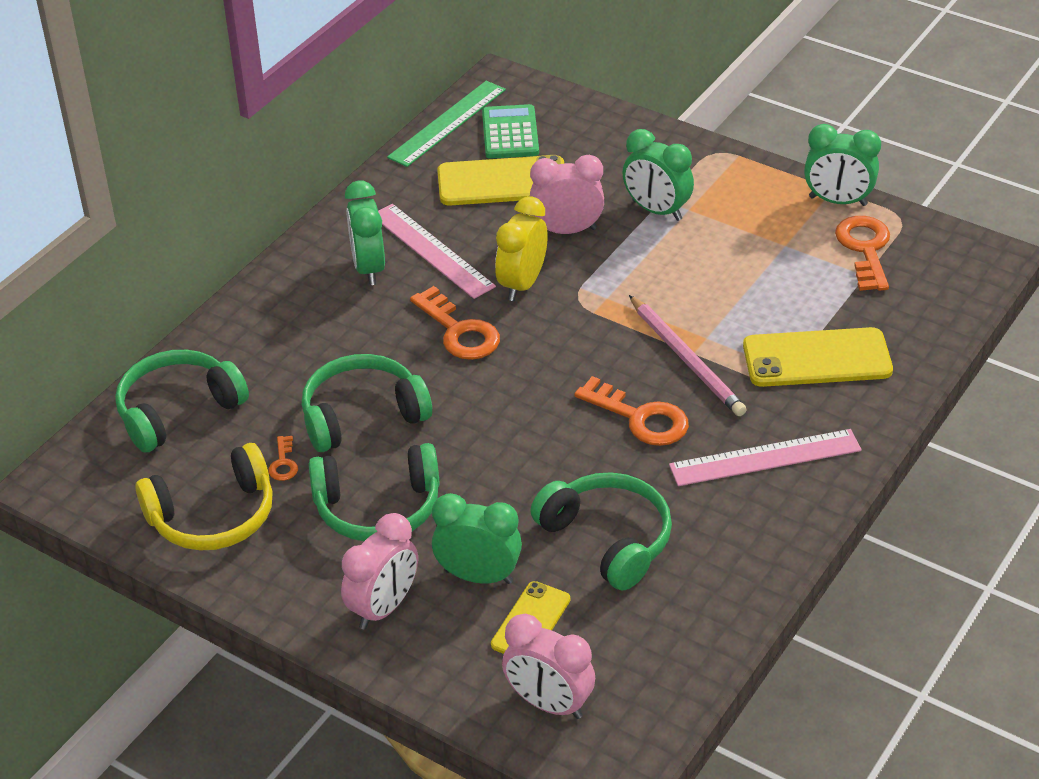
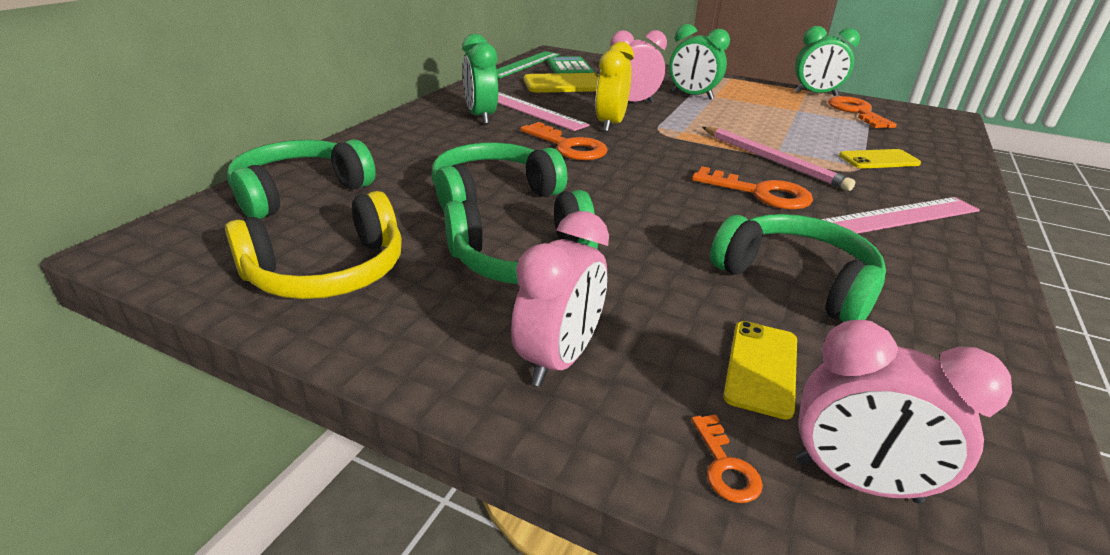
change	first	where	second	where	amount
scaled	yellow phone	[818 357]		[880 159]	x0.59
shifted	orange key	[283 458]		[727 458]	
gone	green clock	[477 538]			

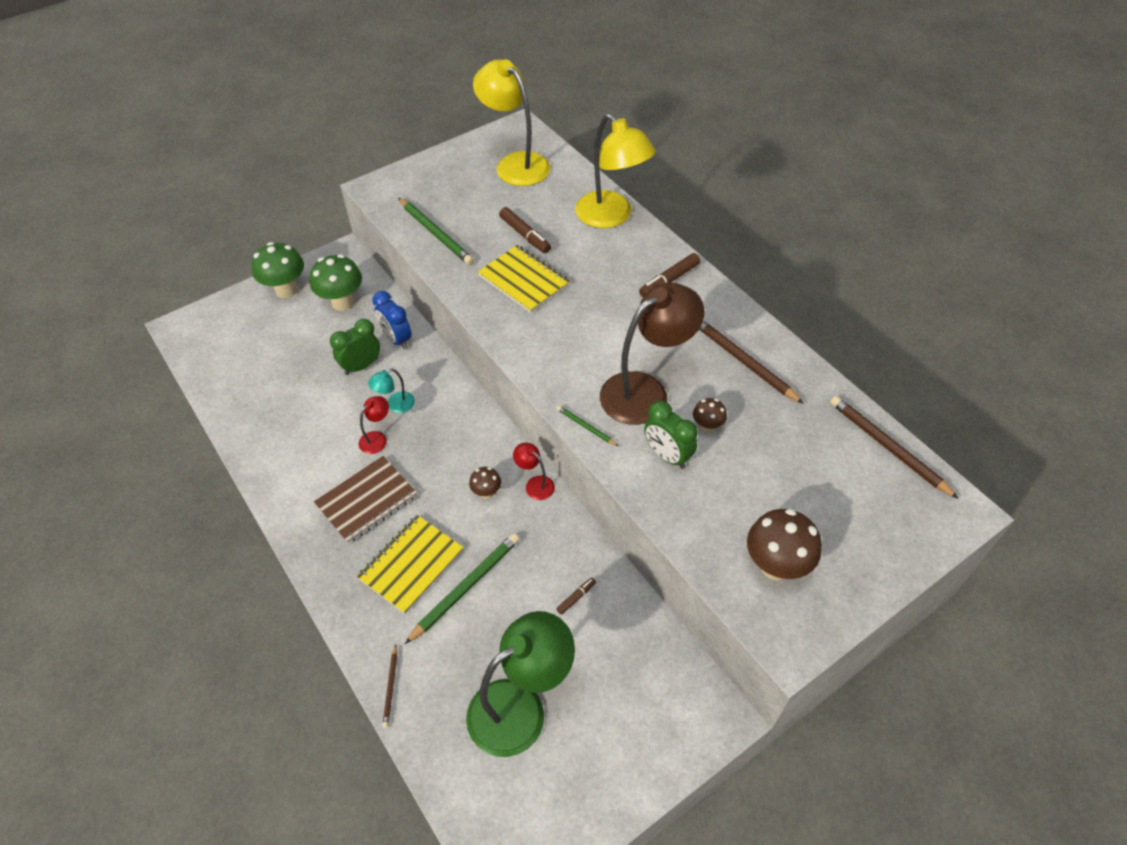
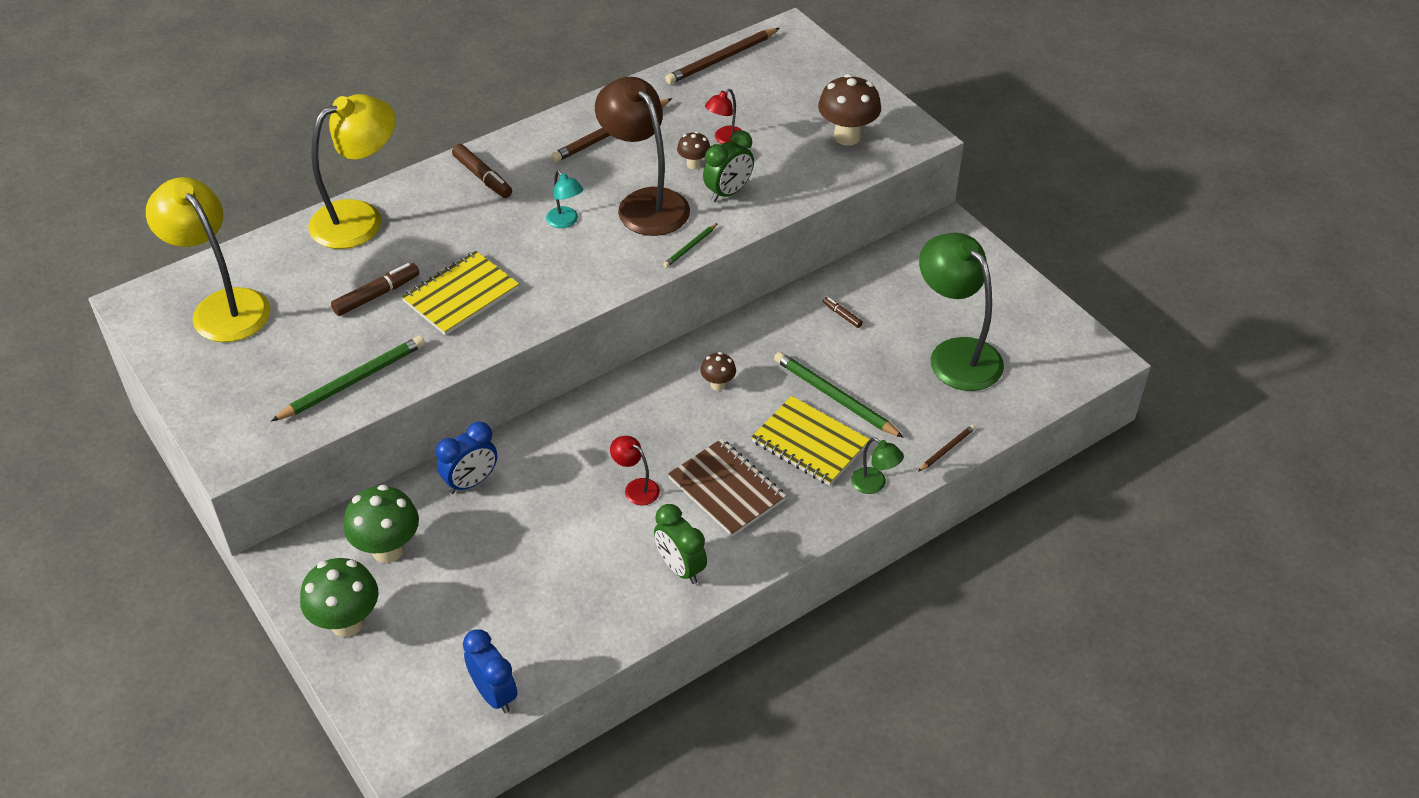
change	first	where	second	where	amount
rotated	yellow lamp	[511 122]		[208 259]	90 degrees clockwise
shifted	green clock	[355 347]		[680 544]	
shifted	turquoise lamp	[391 391]		[564 199]	
shifted	red lamp	[534 471]		[723 116]	
rotated	brown pencil	[389 686]		[946 448]	45 degrees counterclockwise
new			green lamp	[877 465]	
new			blue clock	[490 671]	

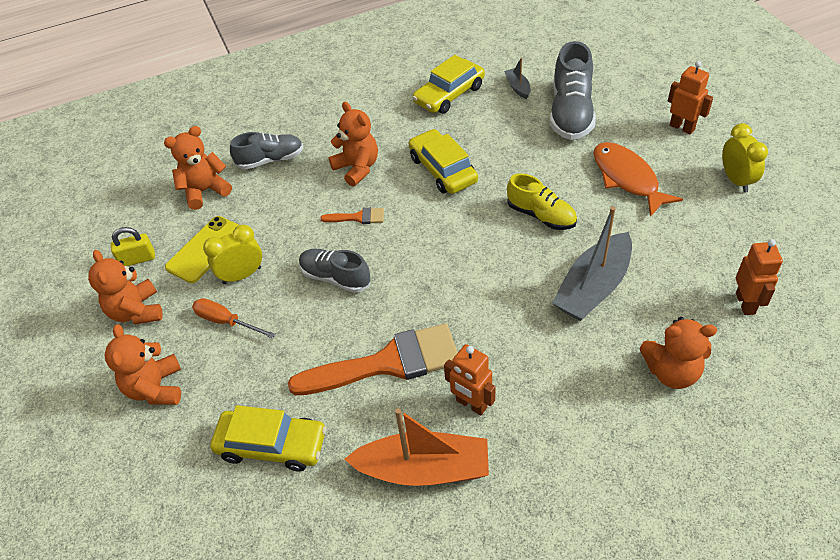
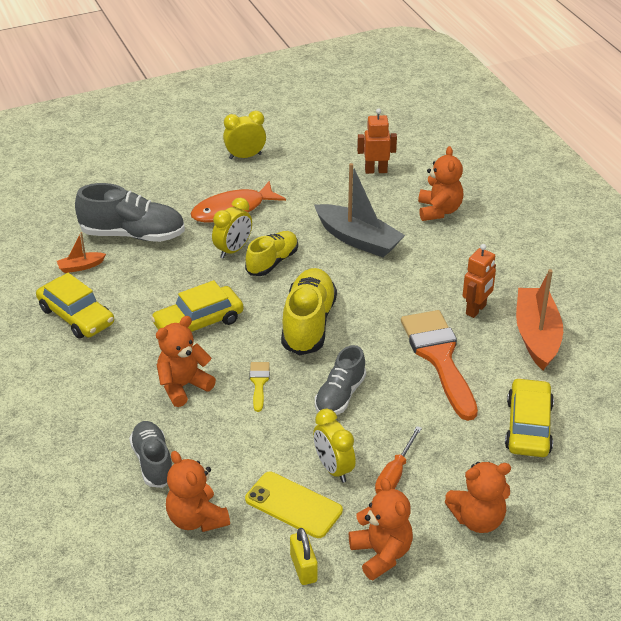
change	first	where	second	where	amount
repainted	grey boat	[517 78]	orange boat	[81 252]	
gone	orange robot	[690 97]			
repainted	orange brush	[352 216]	yellow brush	[259 387]	
rotated	orange teddy bear	[125 287]		[381 529]	90 degrees counterclockwise
new			yellow clock	[232 228]	
new			yellow shoe	[309 311]	

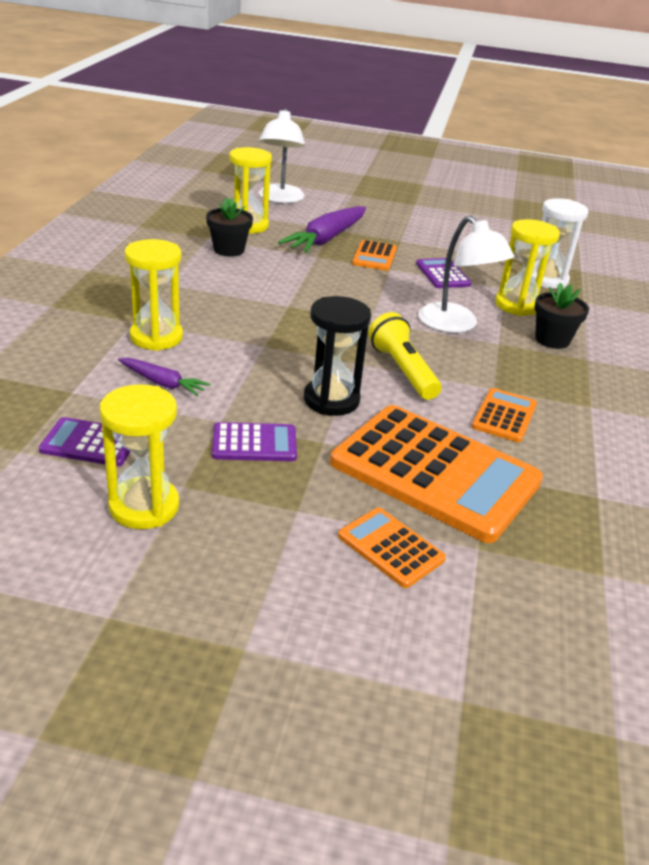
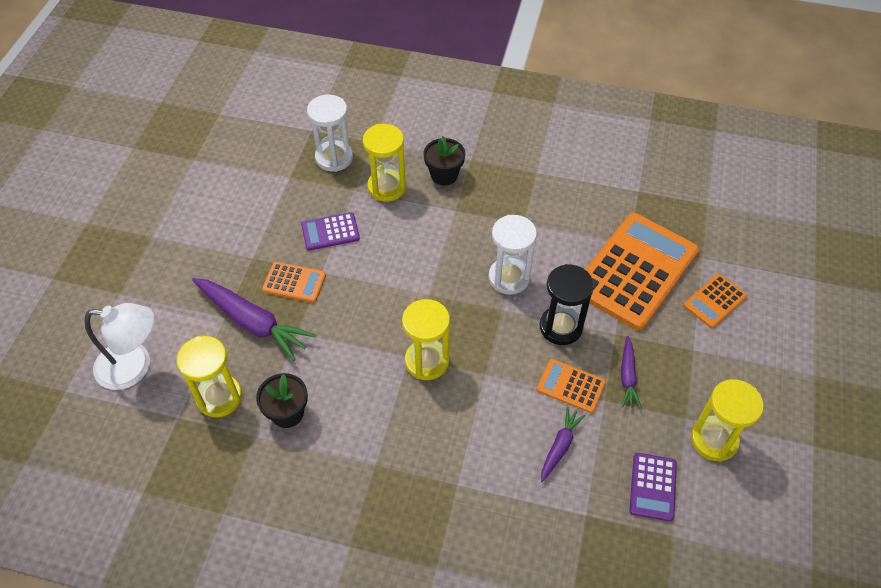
change	first	where	second	where	amount
gone	white lamp	[466 274]			
shifted	yellow hourglass	[154 295]		[426 339]	
swapped	yellow flashlight	[404 356]	white hourglass	[512 255]	
shifted	orange calculator	[504 415]		[571 386]	
swapped	purple calculator	[254 441]	purple carrot	[631 372]	

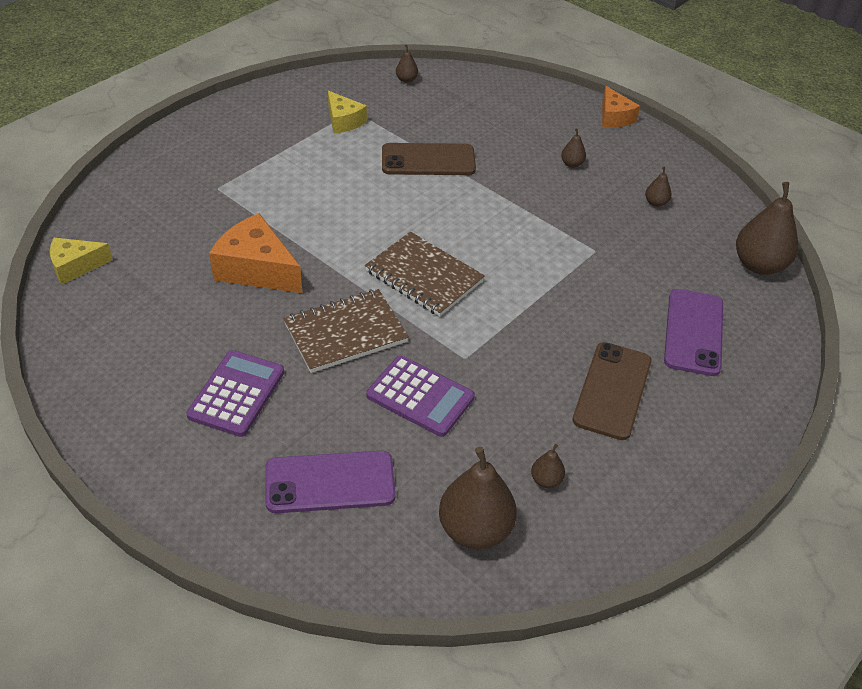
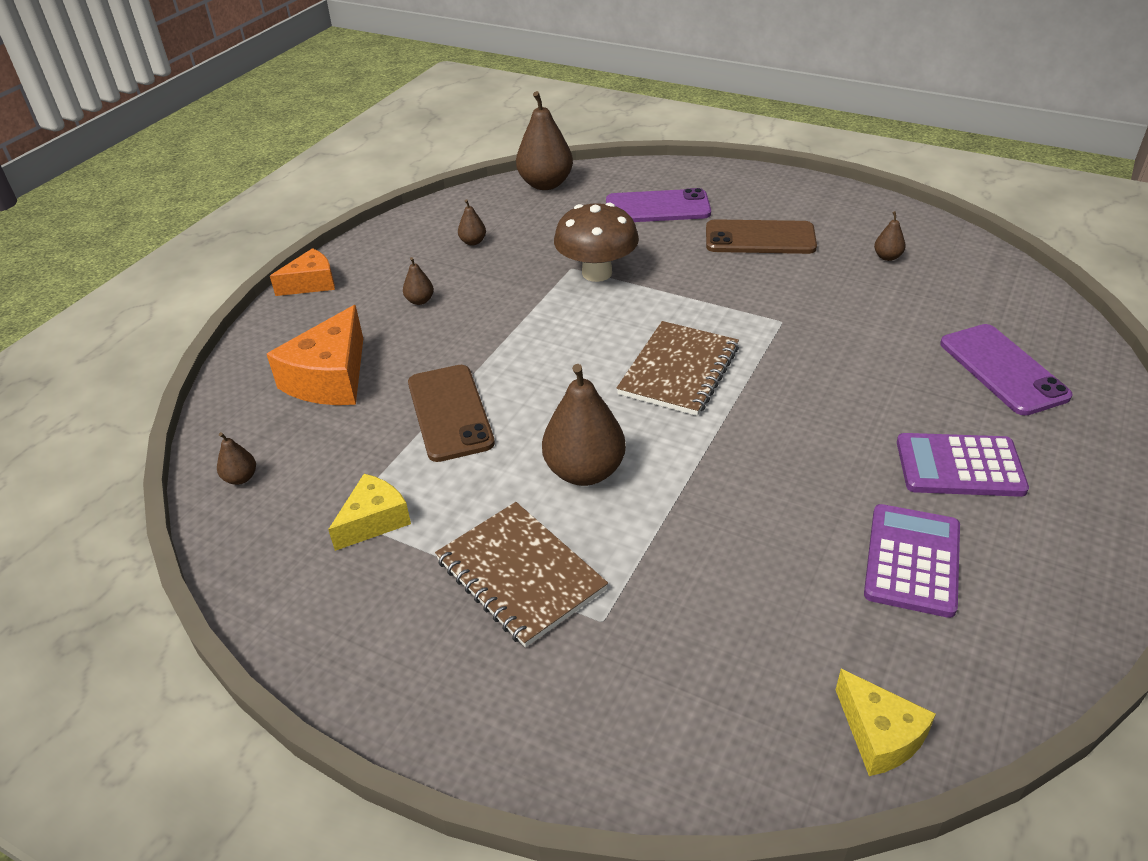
change	first	where	second	where	amount
shifted	orange cheese	[255 253]		[315 355]	
shifted	brown notebook	[346 331]		[521 575]	
shifted	purple calculator	[420 396]		[912 561]	
shifted	brown pear	[478 498]		[584 425]	
new			brown mushroom	[596 242]	

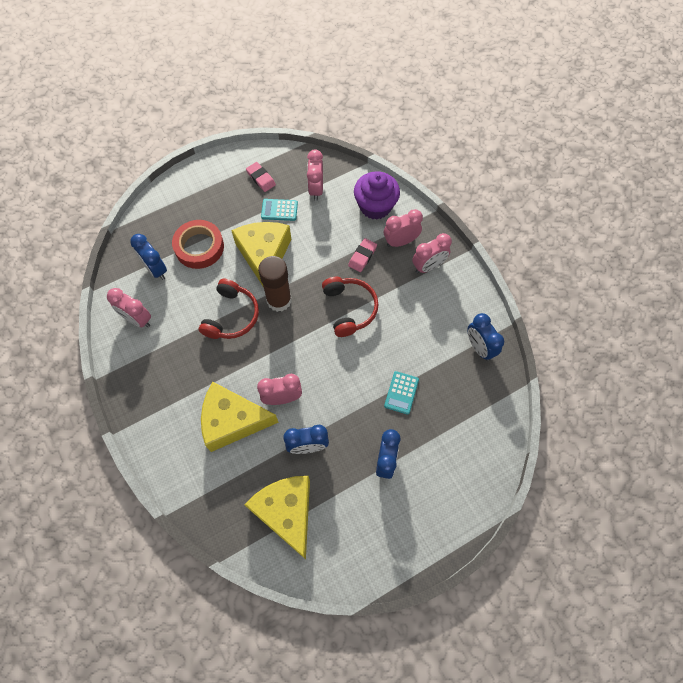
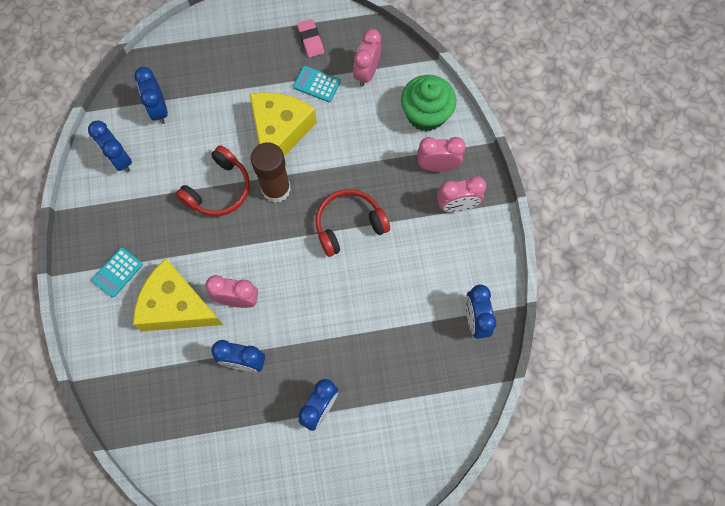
change	first	where	second	where	amount
repainted	purple cupcake	[377 195]	green cupcake	[428 103]	
gone	red tape	[198 244]			
gone	pink eraser	[362 255]			
rotated	red headphones	[350 307]		[353 223]	120 degrees counterclockwise
repainted	pink clock	[129 307]	blue clock	[110 146]	
shifted	turquoise calculator	[401 393]		[117 272]	
gone	yellow cheese	[277 517]			

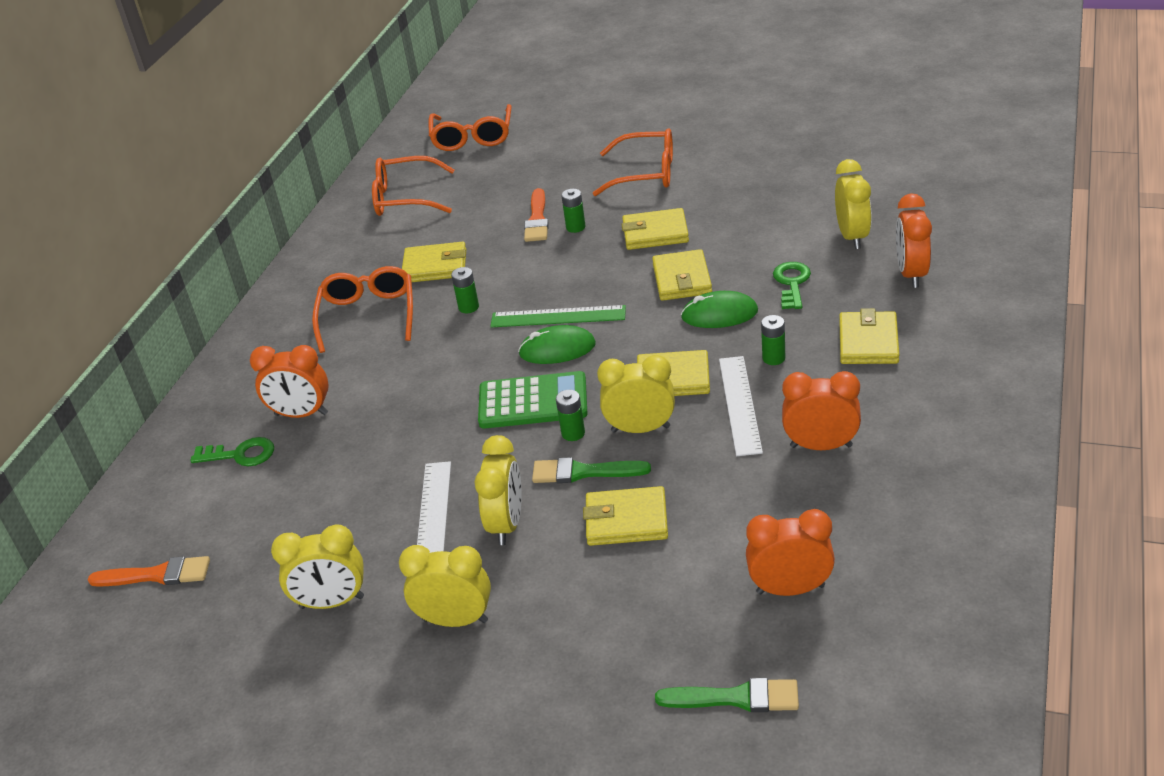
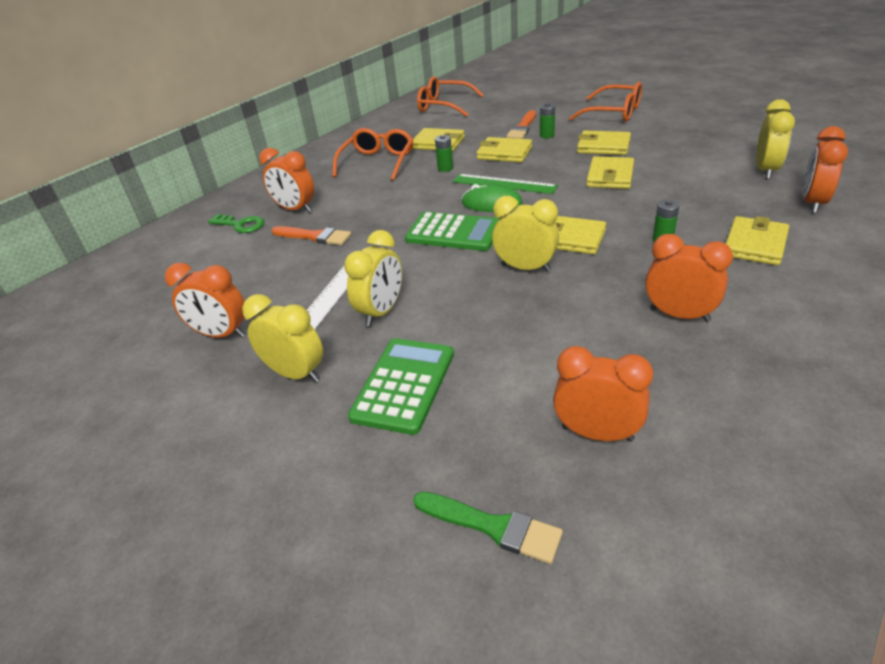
change	first	where	second	where	amount
gone	orange glasses	[470 127]			
gone	green key	[792 285]			
gone	green mouse	[719 309]			
gone	white ruler	[741 406]			
gone	green battery	[570 415]			
gone	green brush	[591 470]			
shifted	yellow wallet	[625 516]		[504 149]	
repainted	yellow clock	[317 566]	orange clock	[205 300]	
shifted	orange brush	[149 571]		[311 235]	
new			green calculator	[401 386]	

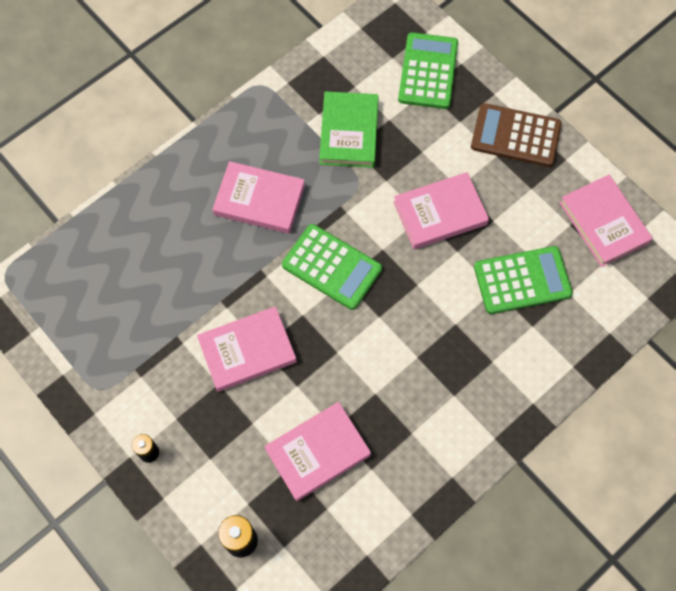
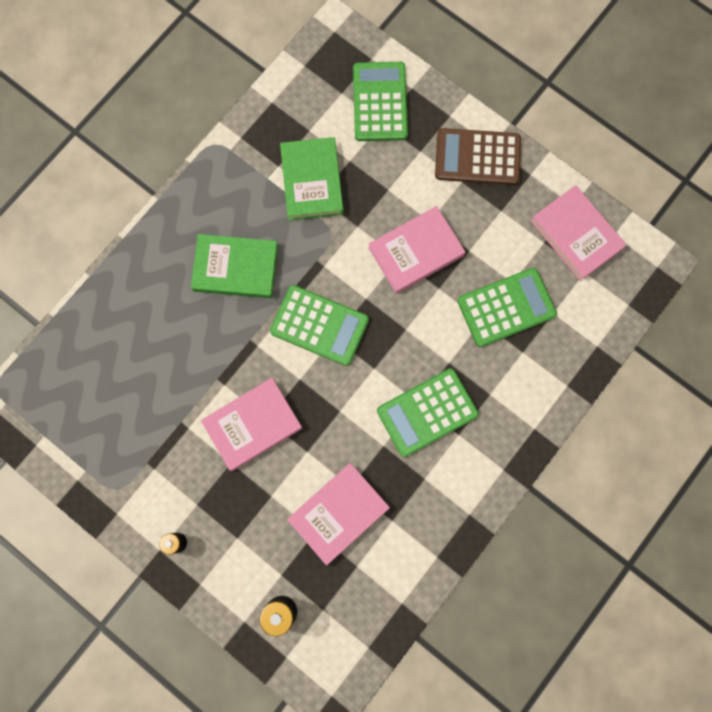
change	first	where	second	where	amount
repainted	pink book	[258 197]	green book	[234 266]	
new			green calculator	[428 412]	

